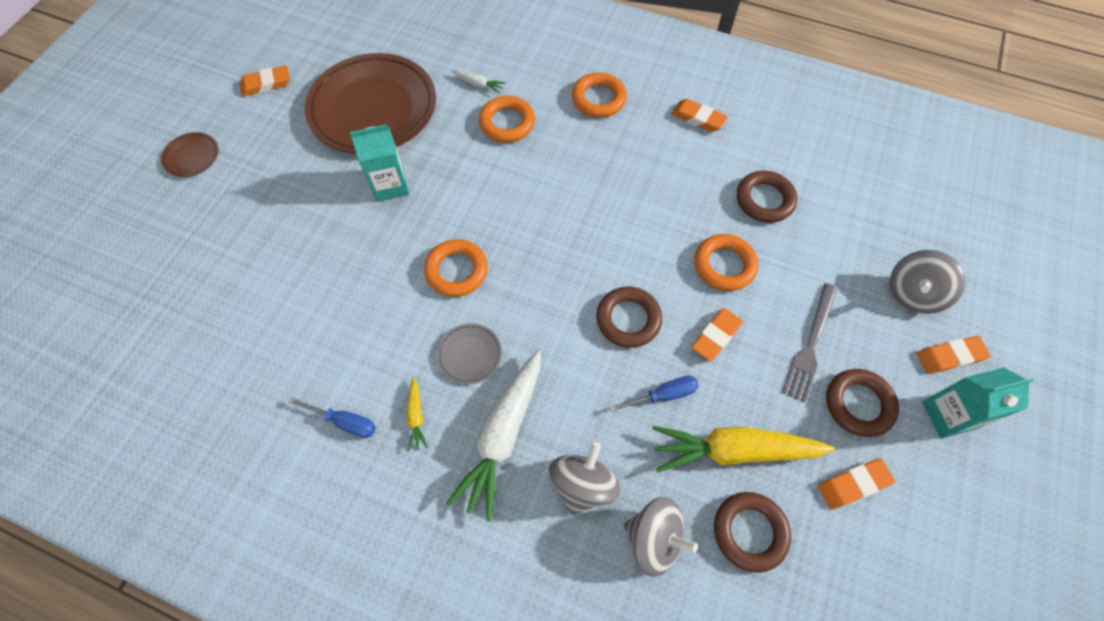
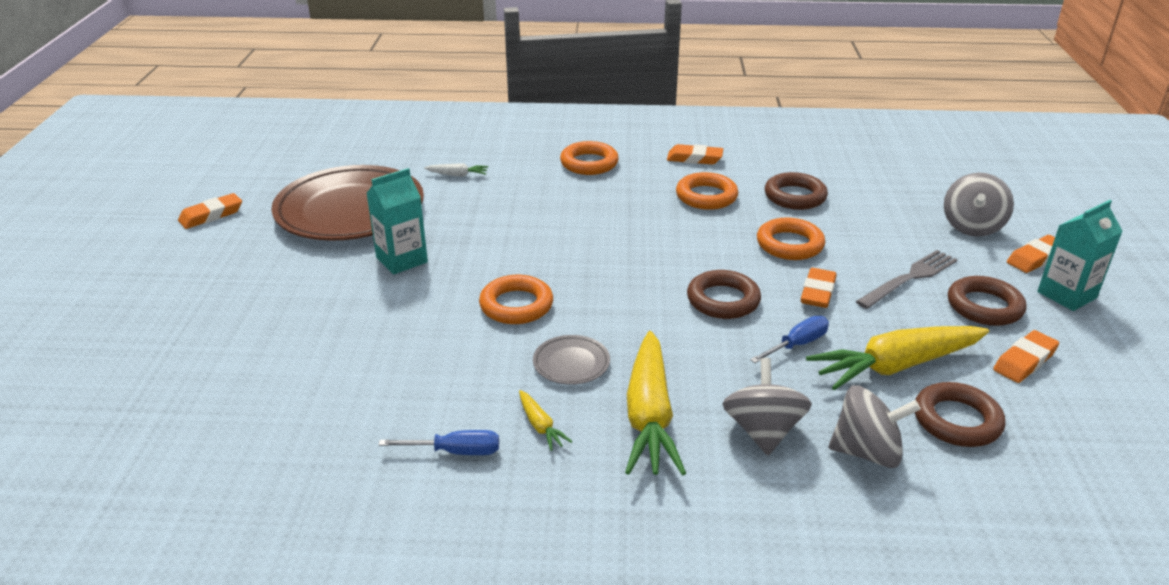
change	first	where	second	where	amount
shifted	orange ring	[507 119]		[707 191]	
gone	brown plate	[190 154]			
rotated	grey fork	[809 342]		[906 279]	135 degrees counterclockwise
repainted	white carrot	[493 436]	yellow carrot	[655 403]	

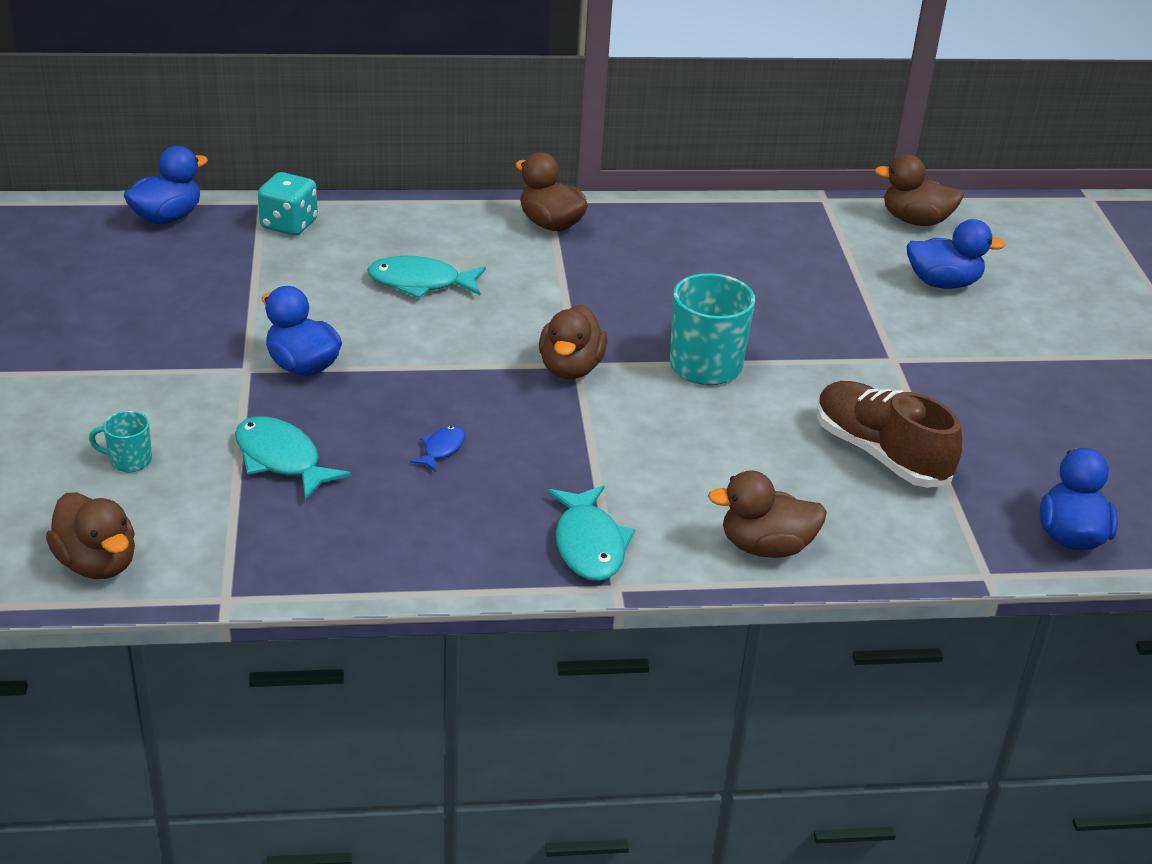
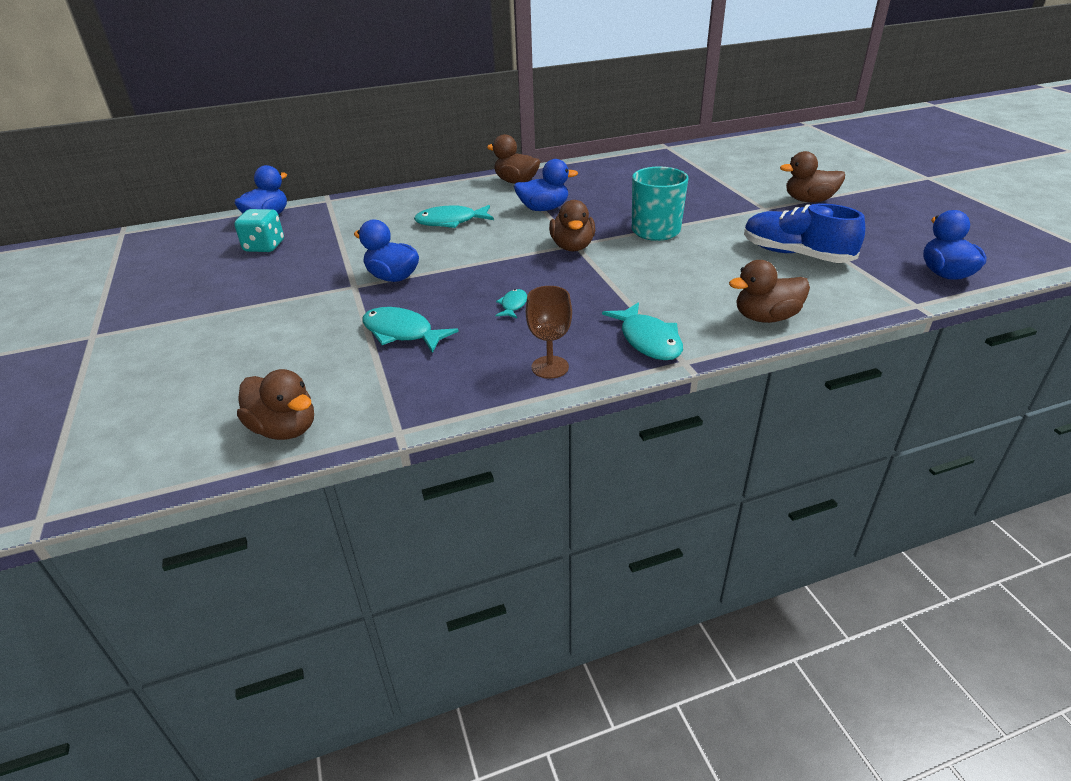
change	first	where	second	where	amount
shifted	brown duck	[919 190]		[812 176]	
shifted	turquoise dice	[288 204]		[259 230]	
shifted	blue duck	[956 254]		[546 185]	
repainted	brown shoe	[889 434]	blue shoe	[804 233]	
gone	turquoise mug	[120 441]			
repainted	blue fish	[438 449]	turquoise fish	[511 303]	
new			brown goblet	[549 332]	

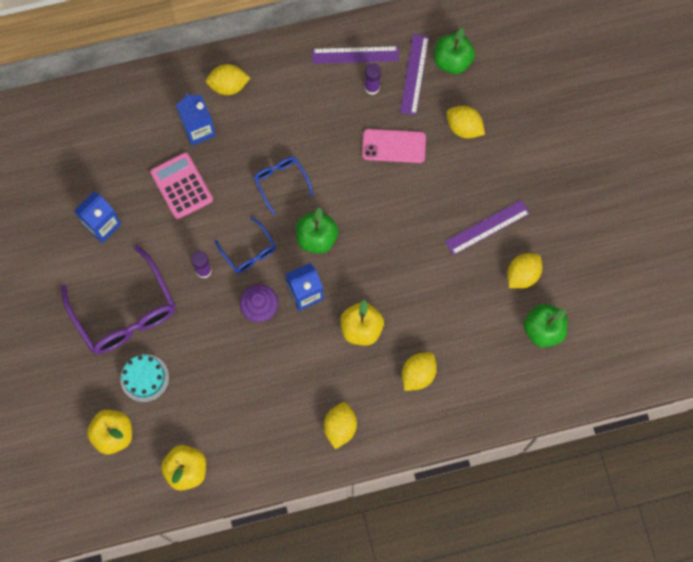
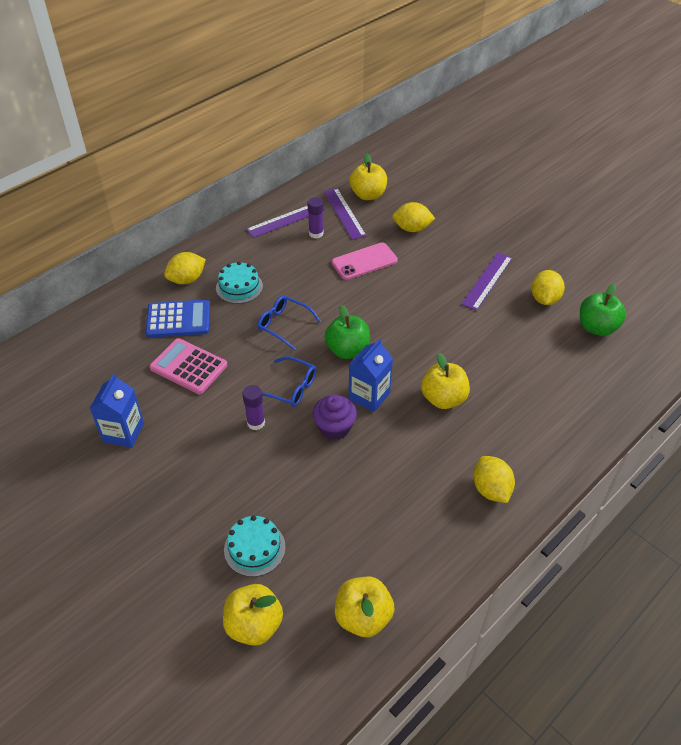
change	first	where	second	where	amount
repainted	green apple	[454 51]	yellow apple	[368 177]	
swapped	blue carton	[196 119]	blue calculator	[178 319]	
gone	purple glasses	[118 299]			
gone	yellow lemon	[419 371]			
new			turquoise cake	[239 283]	

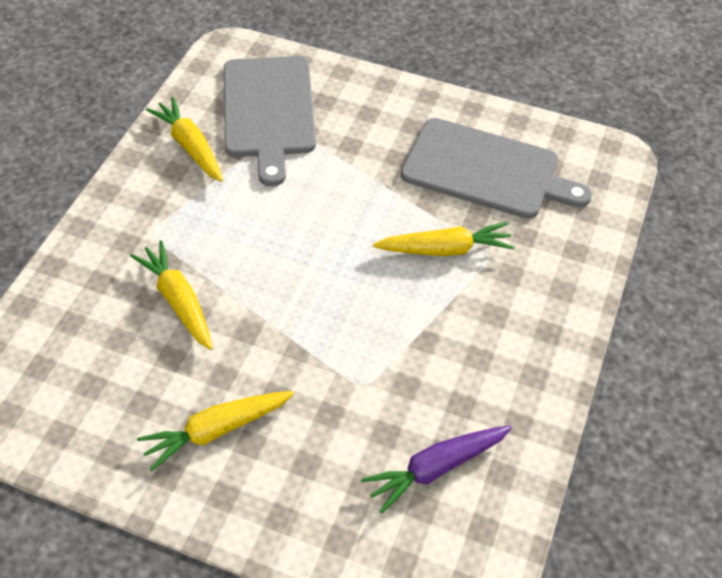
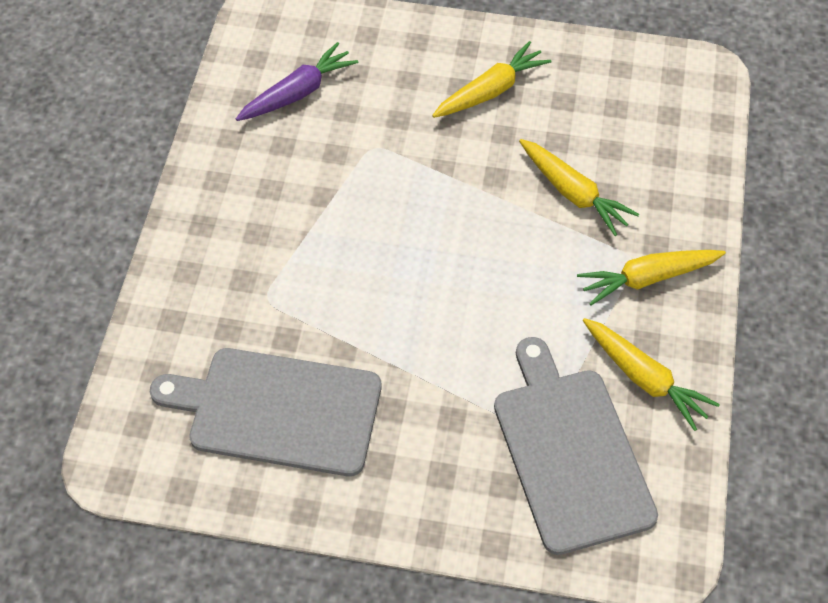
change	first	where	second	where	amount
shifted	yellow carrot	[443 239]		[651 278]	

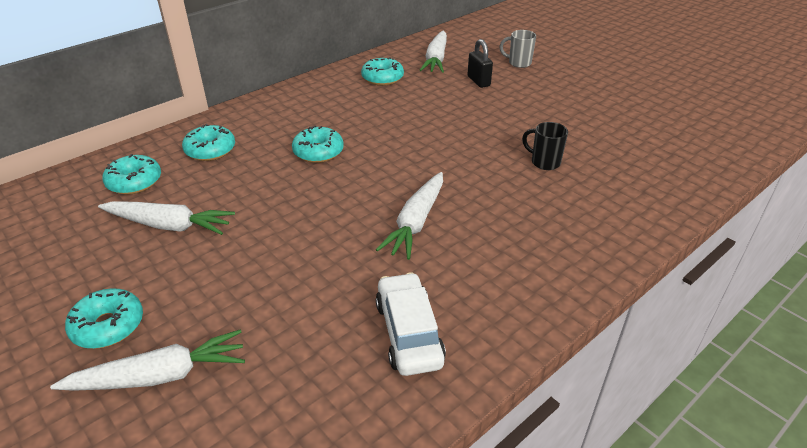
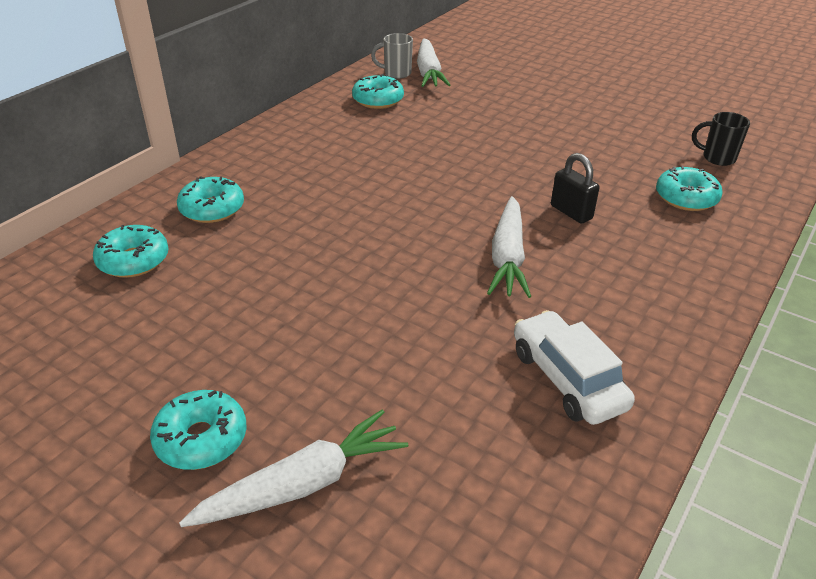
change	first	where	second	where	amount
shifted	grey mug	[517 49]		[392 56]	
shifted	black padlock	[480 63]		[575 188]	
shifted	black mug	[545 146]		[721 139]	
shifted	turquoise donut	[318 144]		[689 188]	
gone	white carrot	[166 218]			

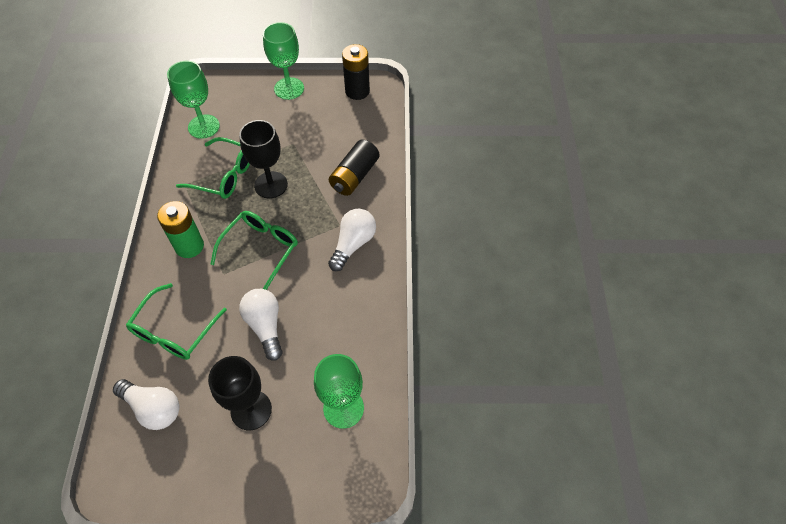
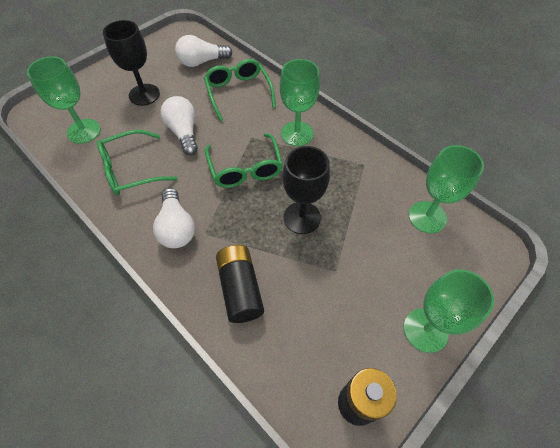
change	first	where	second	where	amount
shifted	green glasses	[213 168]		[137 163]	
swapped	green battery	[180 229]	green goblet	[300 102]	
rotated	white light bulb	[261 325]		[179 125]	135 degrees counterclockwise

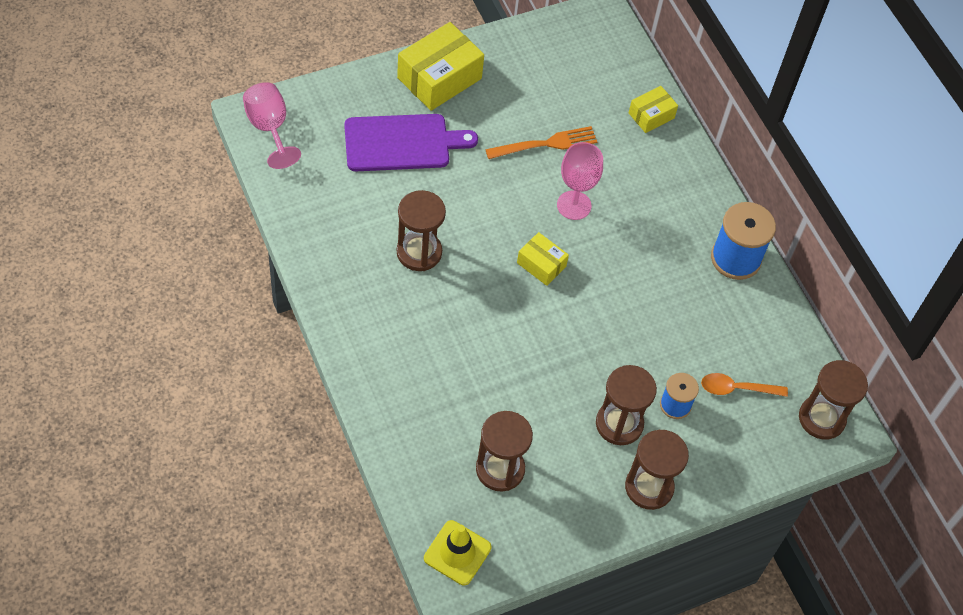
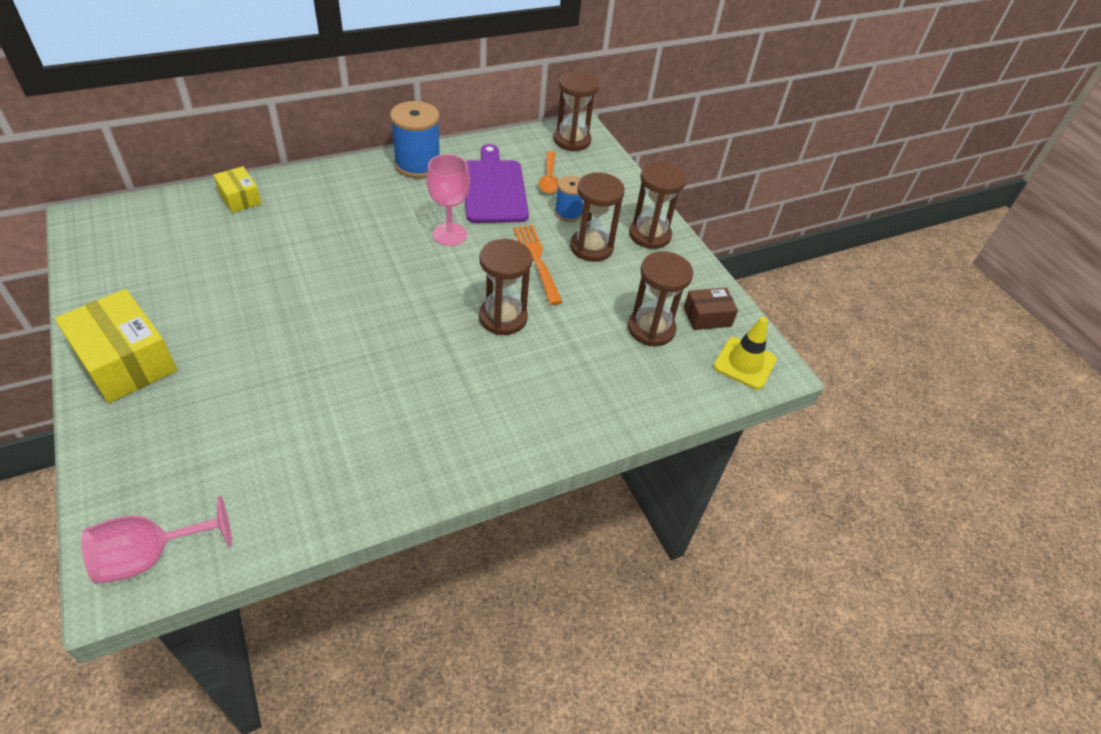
change	first	where	second	where	amount
shifted	purple cutting board	[411 142]		[497 183]	
shifted	orange fork	[541 142]		[537 265]	
shifted	pink goblet	[580 181]		[448 200]	
shifted	brown hourglass	[421 230]		[506 287]	
gone	yellow box	[543 259]			
new			brown box	[711 309]	

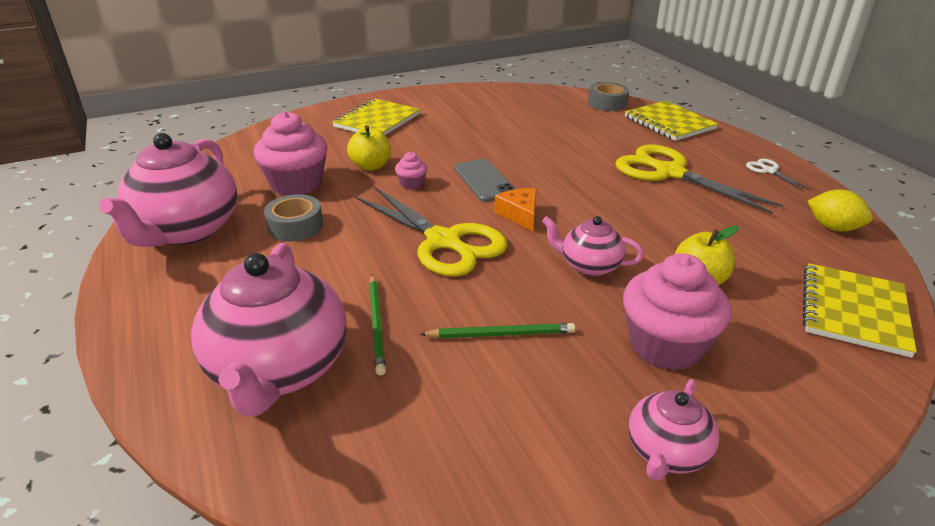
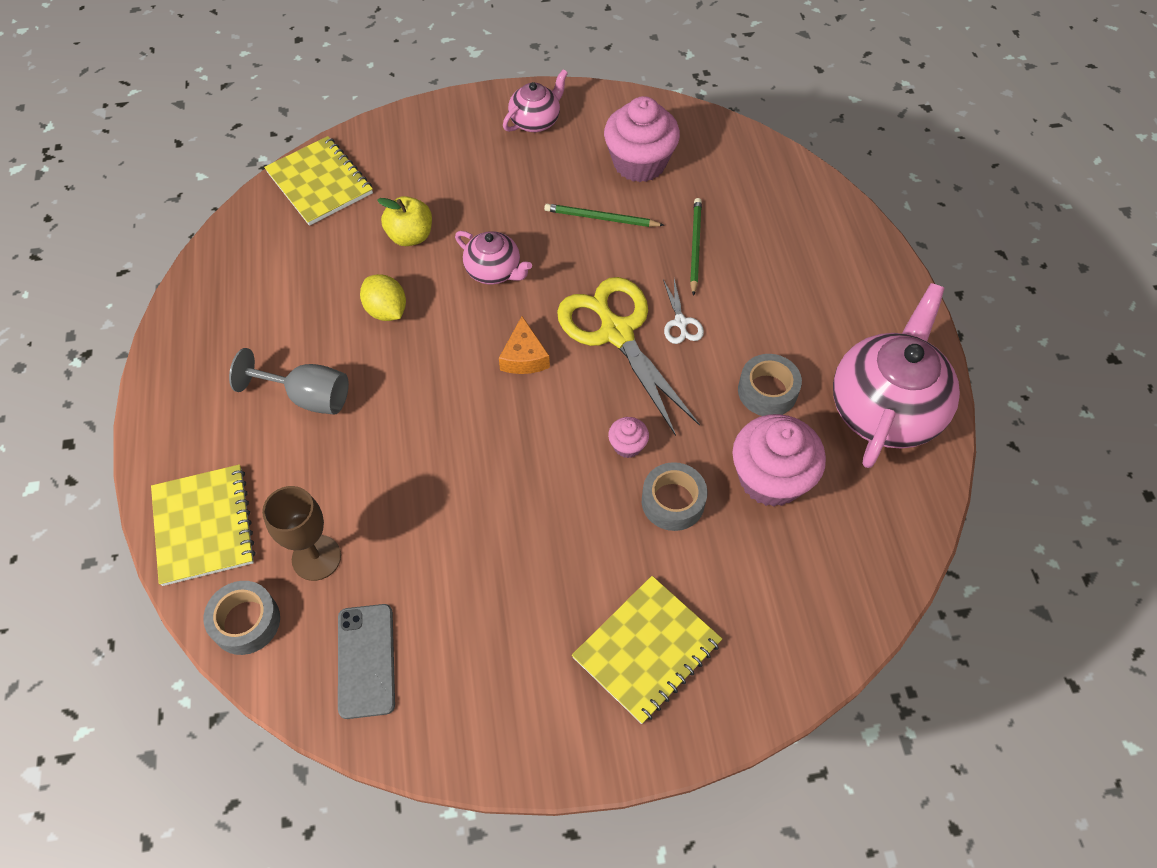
change	first	where	second	where	amount
swapped	yellow apple	[369 148]	grey tape	[674 496]	
swapped	yellow scissors	[699 179]	grey goblet	[289 381]	
shifted	grey phone	[484 180]		[366 661]	
shifted	white scissors	[778 175]		[683 311]	
shifted	yellow lemon	[840 210]		[383 297]	
gone	pink teapot	[268 330]			
shifted	pink cupcake	[677 311]		[642 139]	
rotated	yellow notebook	[860 310]		[318 181]	75 degrees counterclockwise
new			brown goblet	[301 533]	

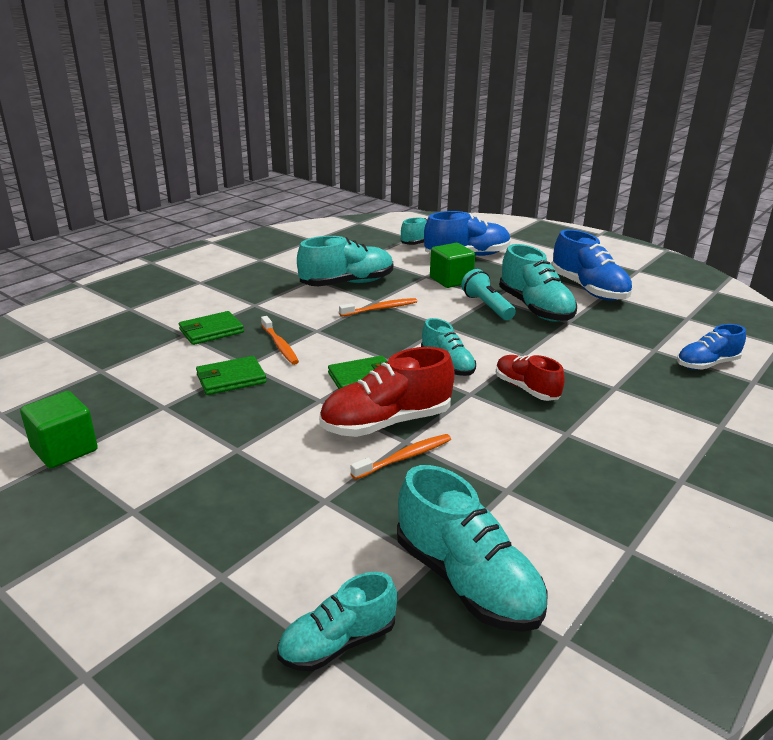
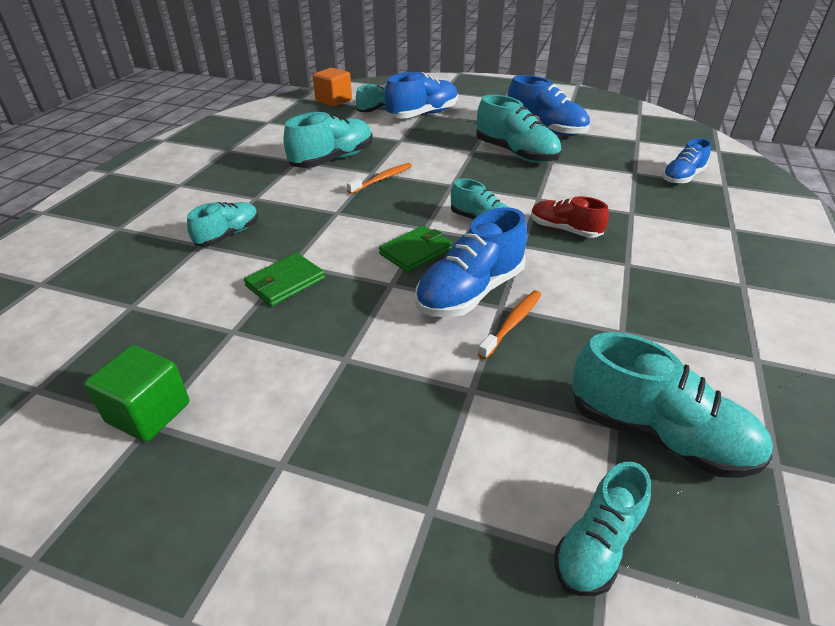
change	first	where	second	where	amount
gone	green cube	[452 265]			
gone	turquoise flashlight	[488 294]			
swapped	green wallet	[211 328]	turquoise shoe	[222 224]	
gone	orange toothbrush	[280 340]			
repainted	red shoe	[387 392]	blue shoe	[471 262]	
new			orange cube	[332 87]	

